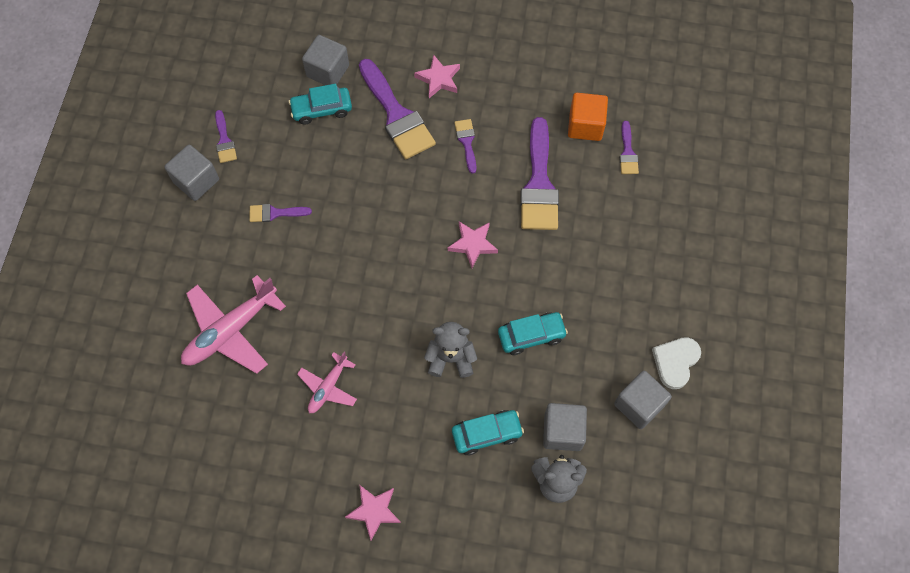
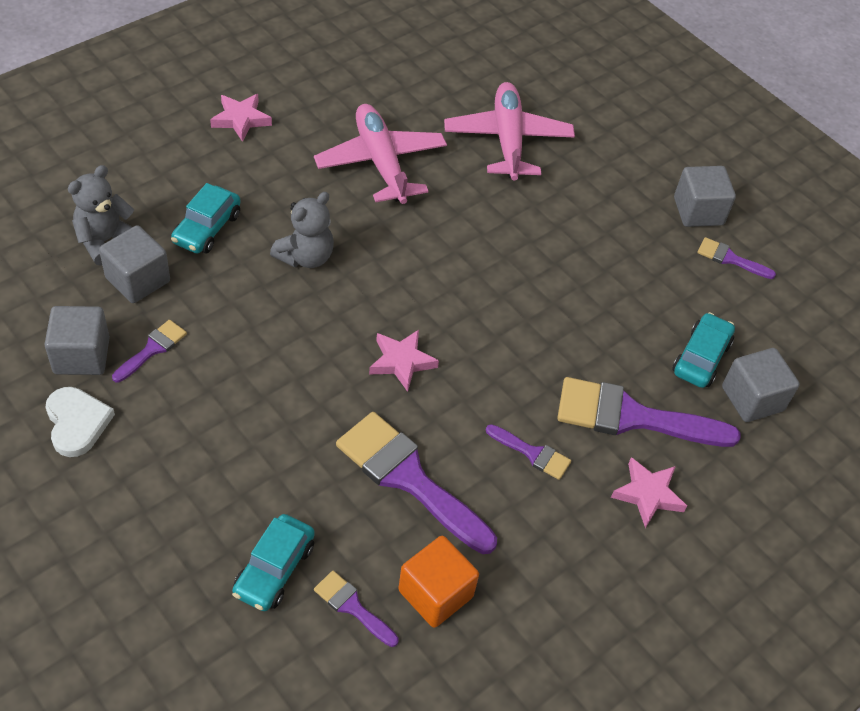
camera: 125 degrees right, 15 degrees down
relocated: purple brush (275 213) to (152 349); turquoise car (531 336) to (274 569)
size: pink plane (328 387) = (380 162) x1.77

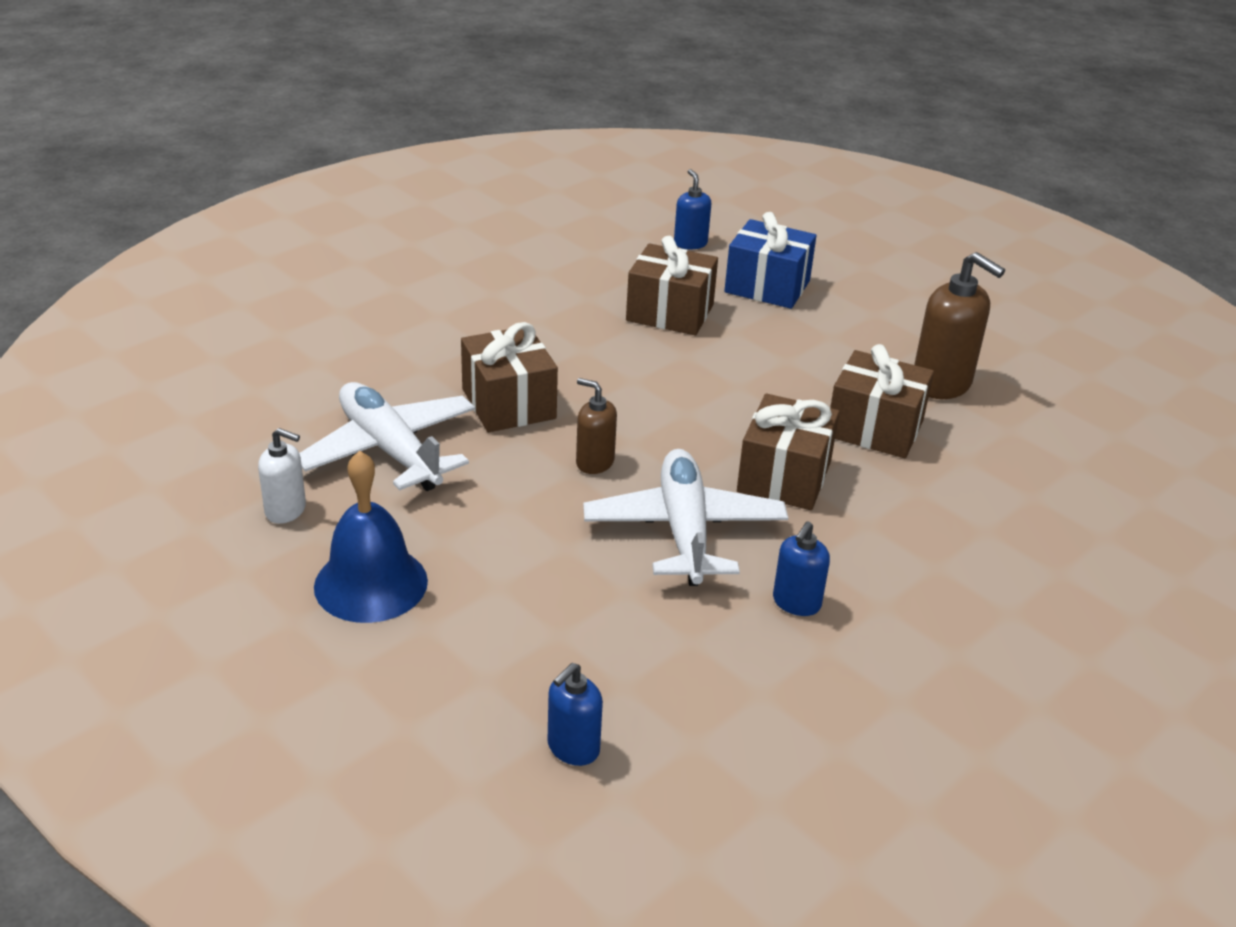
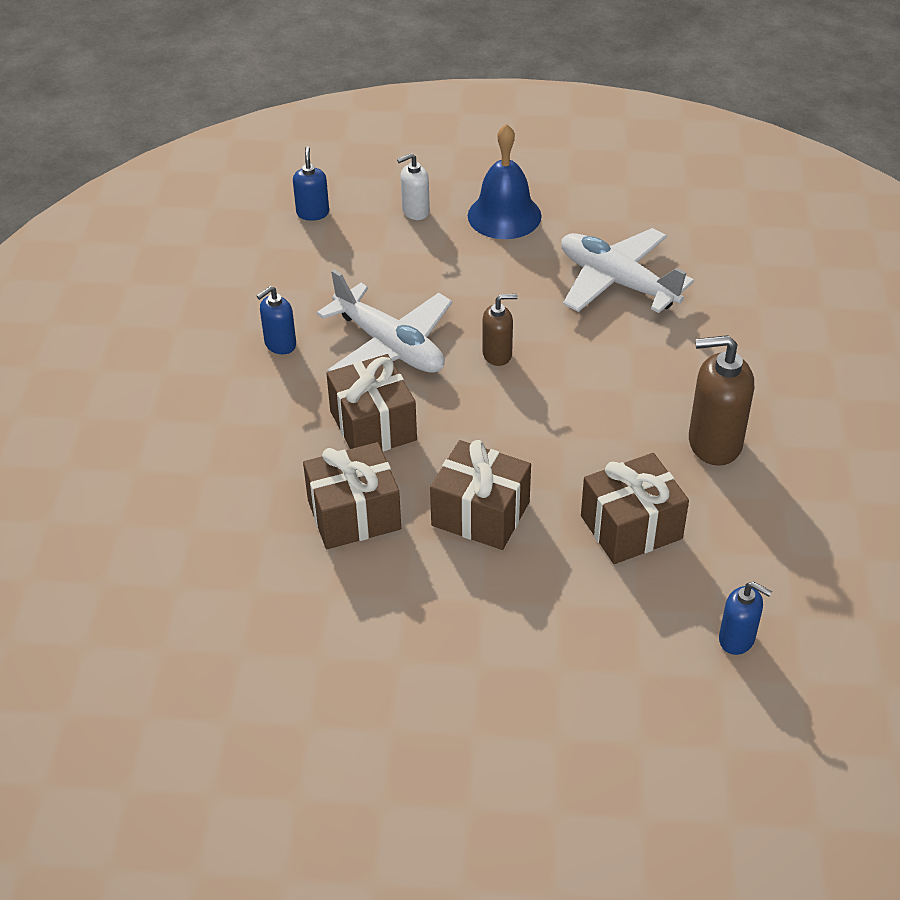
camera: 140 degrees right, 10 degrees up
missing: blue gift (767 286)
relocated: white soap dispenser (286 510) to (415 211); brown gift (508 404) to (480 514); brown soap dispenser (941 384) to (714 443)
spun: white plane (390 450) = (617 282) 150 degrees counterclockwise; blue soap dispenser (796 603) = (280 344) 120 degrees counterclockwise

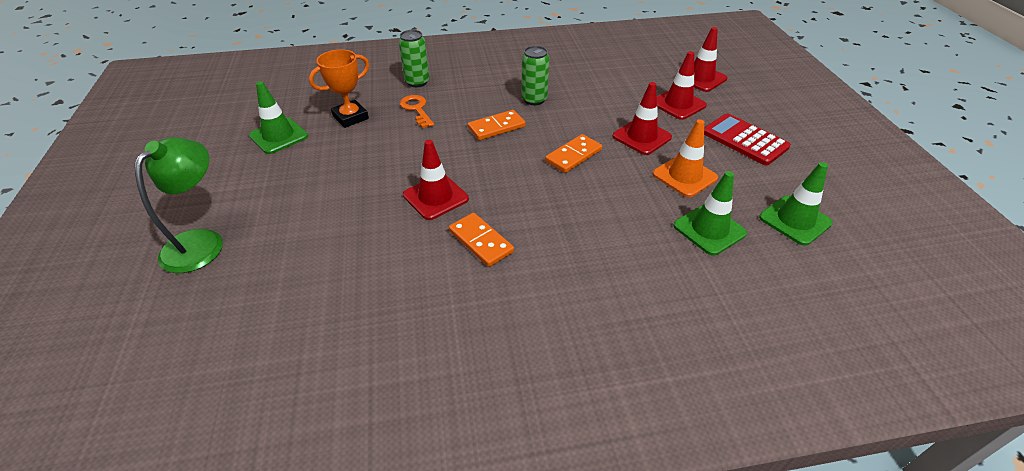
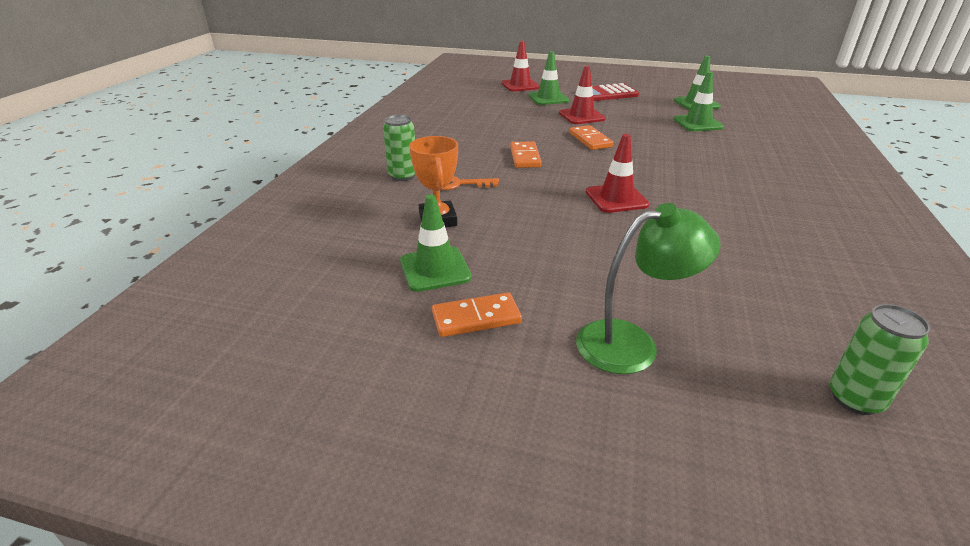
camera: 65 degrees left, 10 degrees down
missing: orange traffic cone (684 176)
relocated: orange domino (480 241) to (476 318); green can (534 99) to (855 399)
colour: red traffic cone (678 104) to green traffic cone (548 98)
spun: green lamp (201 242) = (632 343) 120 degrees clockwise

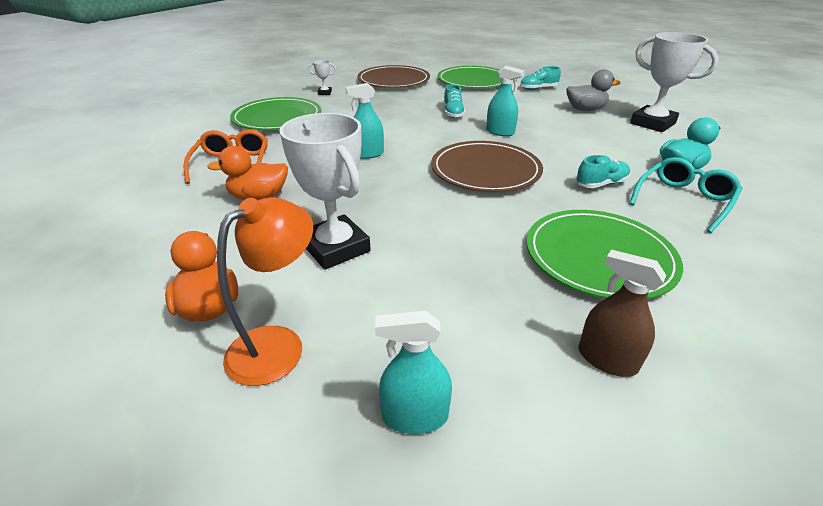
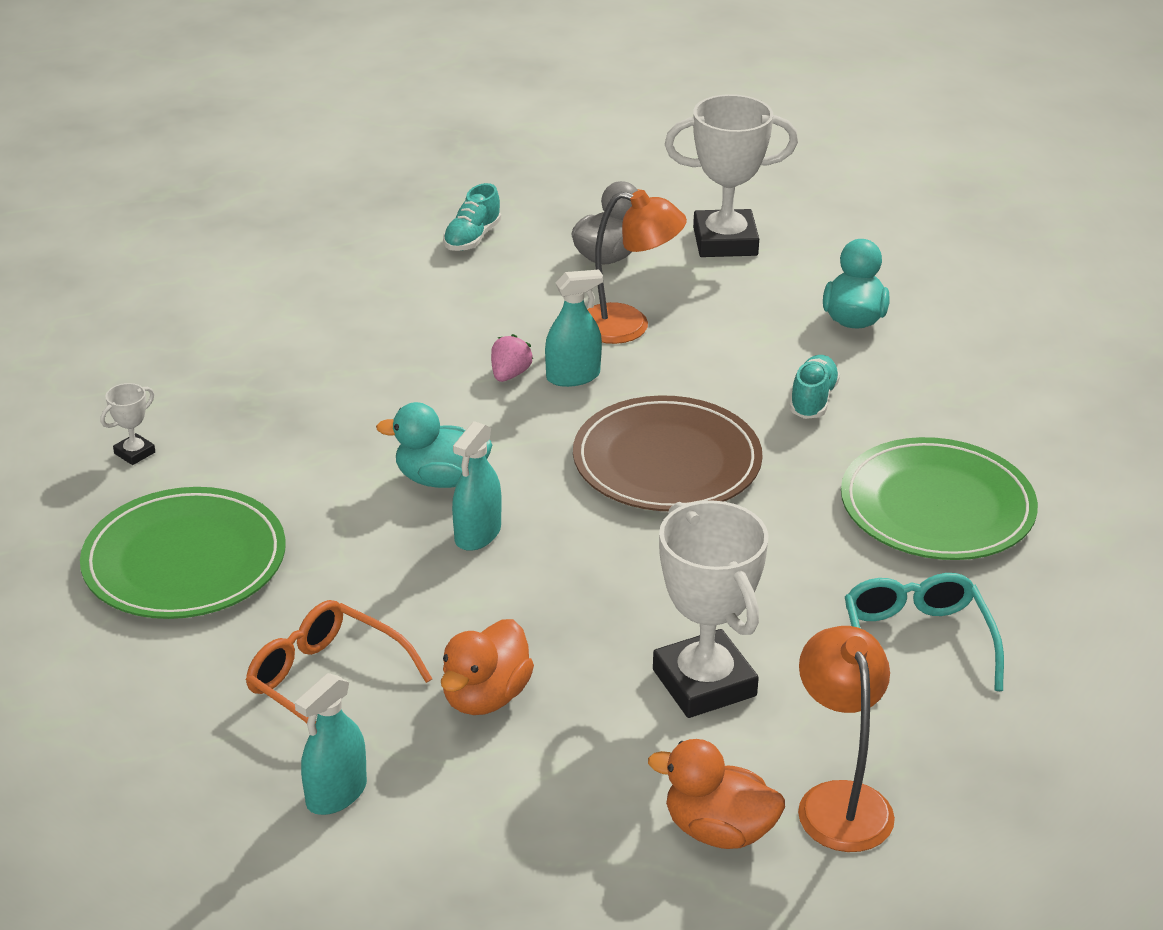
camera: 50 degrees left, 0 degrees up
missing: brown plate (393 80); green plate (473 81); turquoise shoe (453 113); brown spray bottle (607 359)
appeared: turquoise duck (441 479); pink strawberry (510 374); orange lamp (628 326)
relocated: turquoise spray bottle (415 416) to (336 794); turquoise glasses (683 200) to (917 643)
spun: white trophy (336 248) = (704 683) 60 degrees clockwise

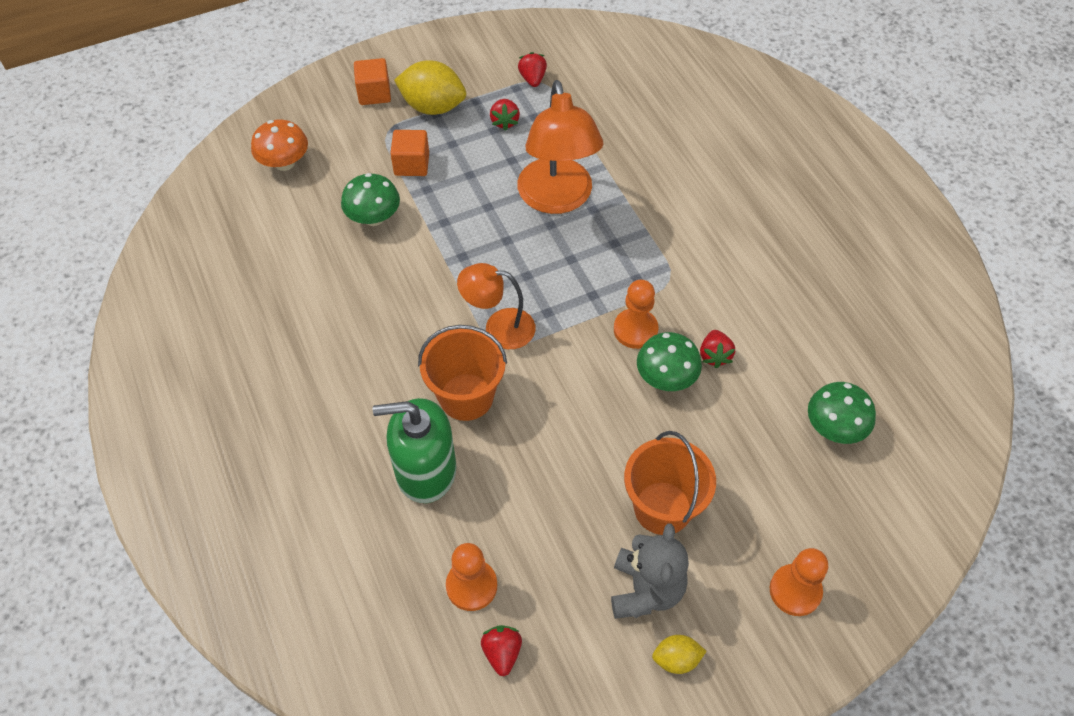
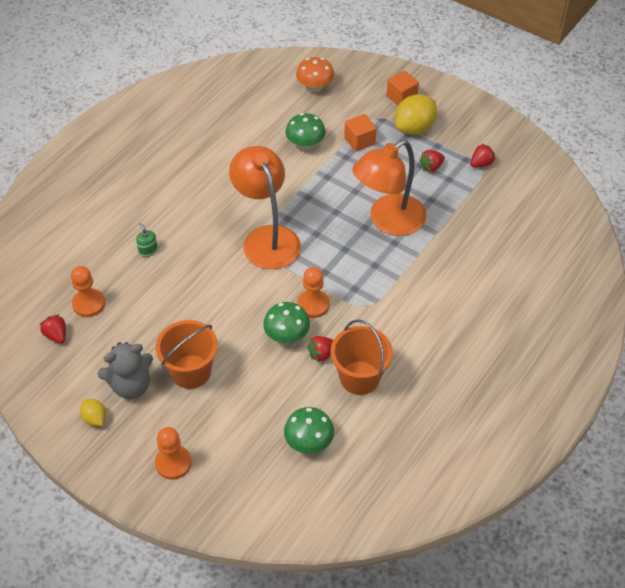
camera: 60 degrees right, 5 degrees down
relocated: orange bucket (466 397) to (359 377)
spun: yellow lemon (433 107) = (414 128) 60 degrees clockwise; red strawberry (502 653) = (56 335) 90 degrees counterclockwise
size: green soap dispenser (425 470) = (148 250) x0.41; orange lamp (499 328) = (267 238) x1.65

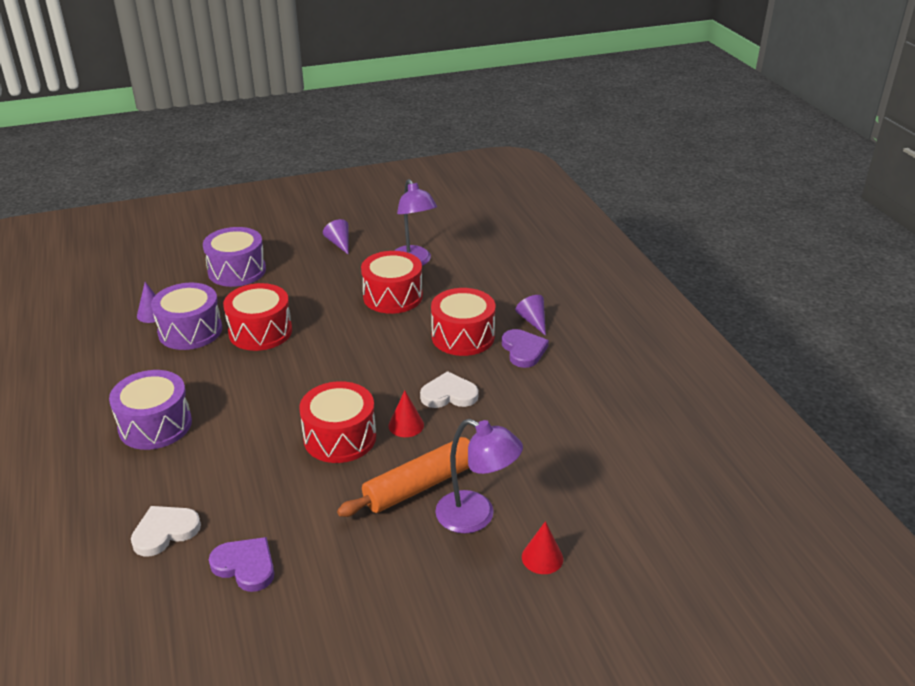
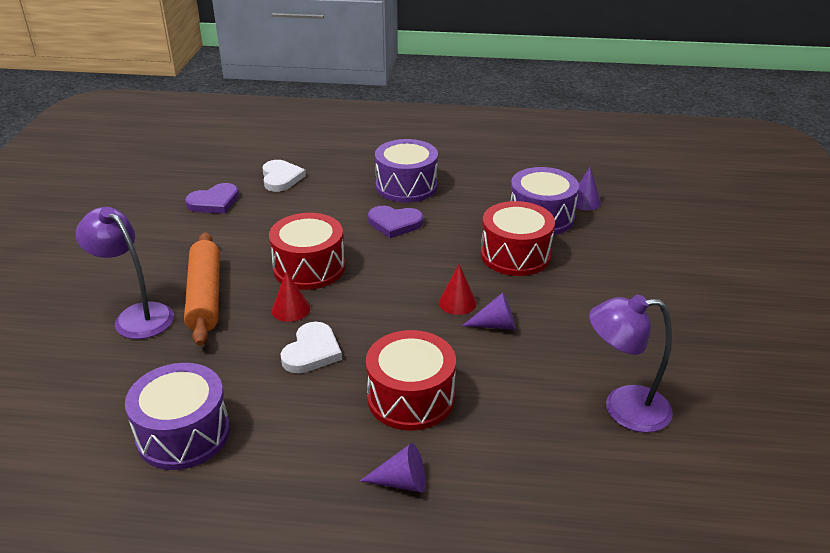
camera: 115 degrees right, 0 degrees up
missing: red drum (392 296)
relocated: purple drum (237 271) to (183 434); purple cone (339 243) to (495 325); purple heart (523 350) to (394 223); red cone (542 557) to (457 302)
spun: purple lamp (476 517) = (136 316) 75 degrees clockwise

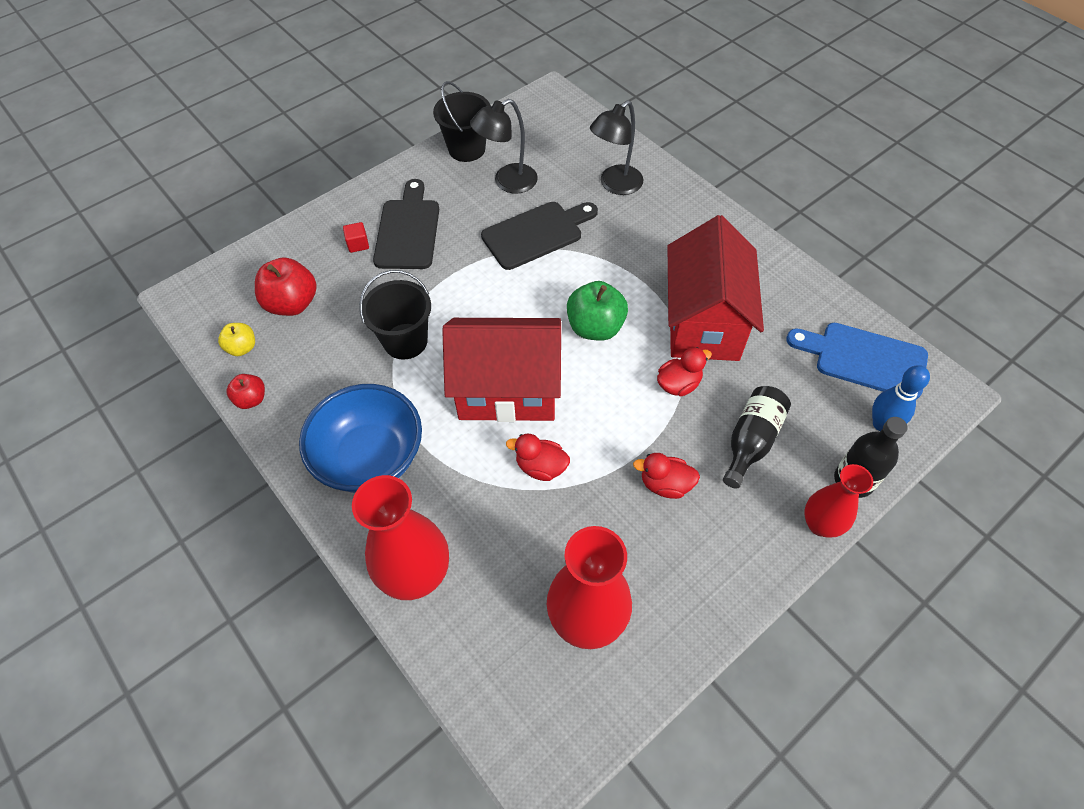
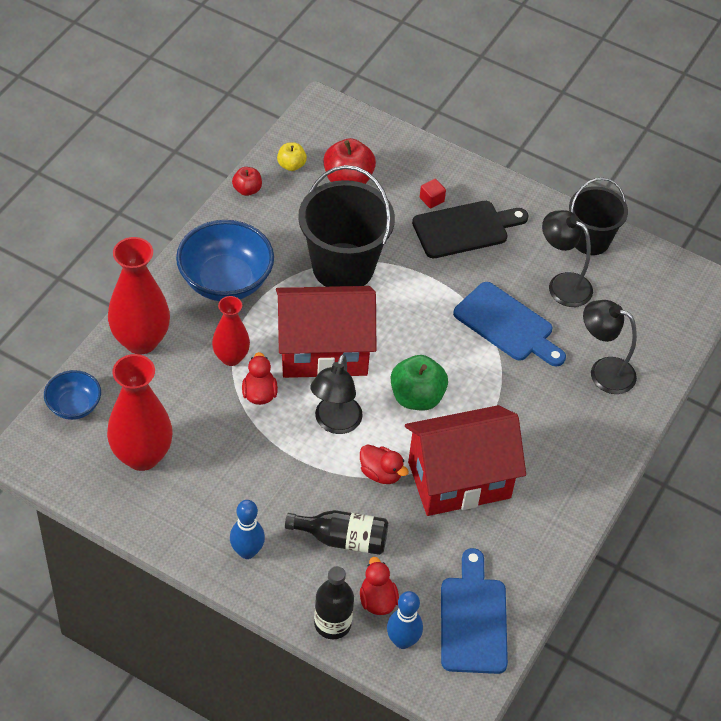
camera: 65 degrees right, 5 degrees down
appeared: blue bowl (74 406); blue bowling pin (247 551); black lamp (335 423)
relocated: red duck (665 484) to (377 600); red vase (820 524) to (231 357)
colour: black cutting board (536 234) to blue cutting board (507 325)
spun: red house (507 390) = (323 351) 75 degrees counterclockwise
size: black bucket (405 341) = (343 267) x1.57

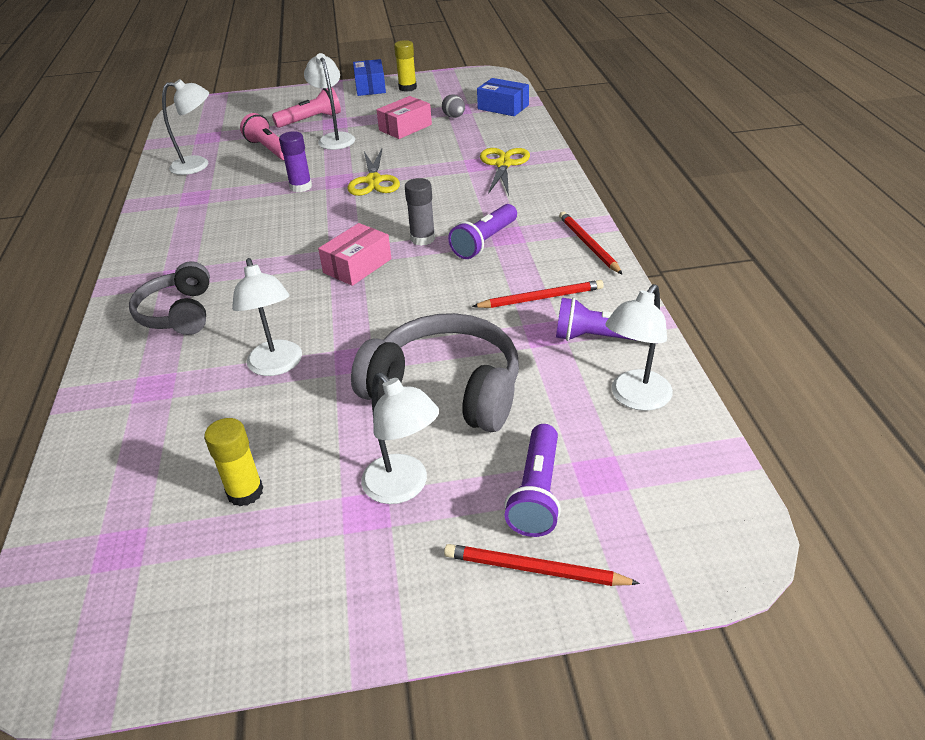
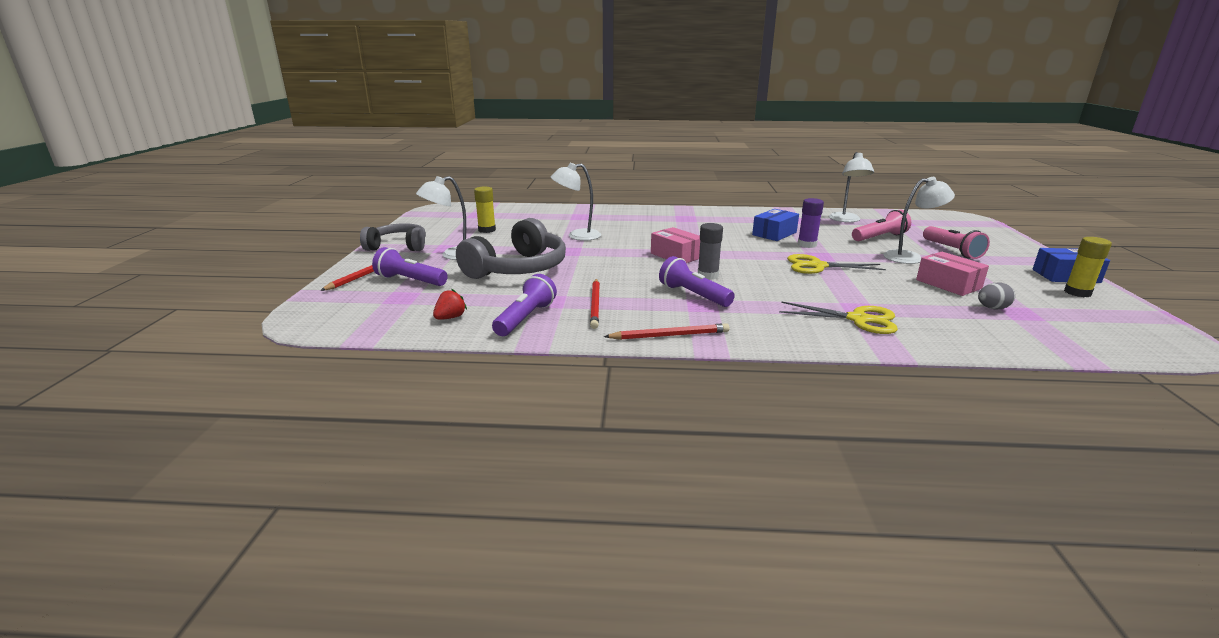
camera: 100 degrees right, 15 degrees down
relocated: grey headphones (179 313) to (398 246); blue box (503 107) to (774 234)
exchanged: white lamp (635 398) to red strawberry (450 318)

